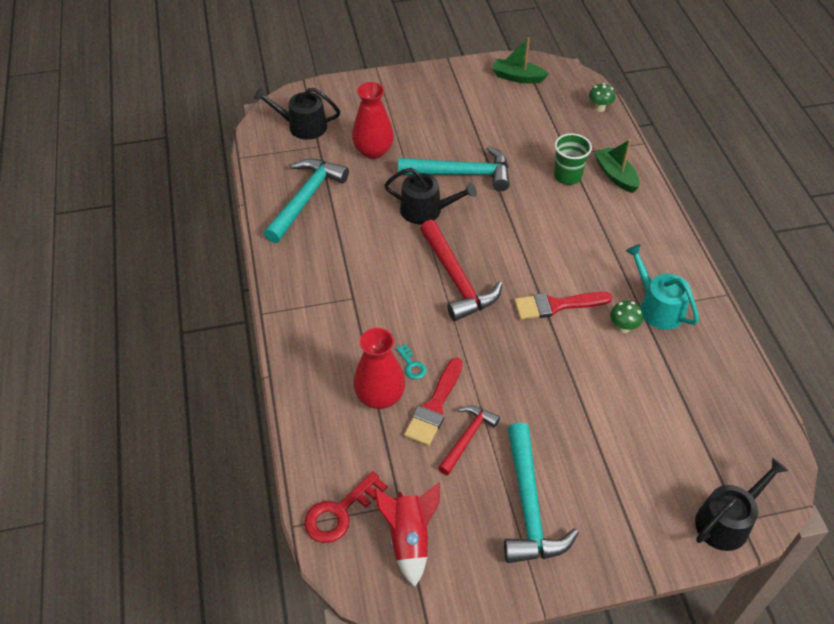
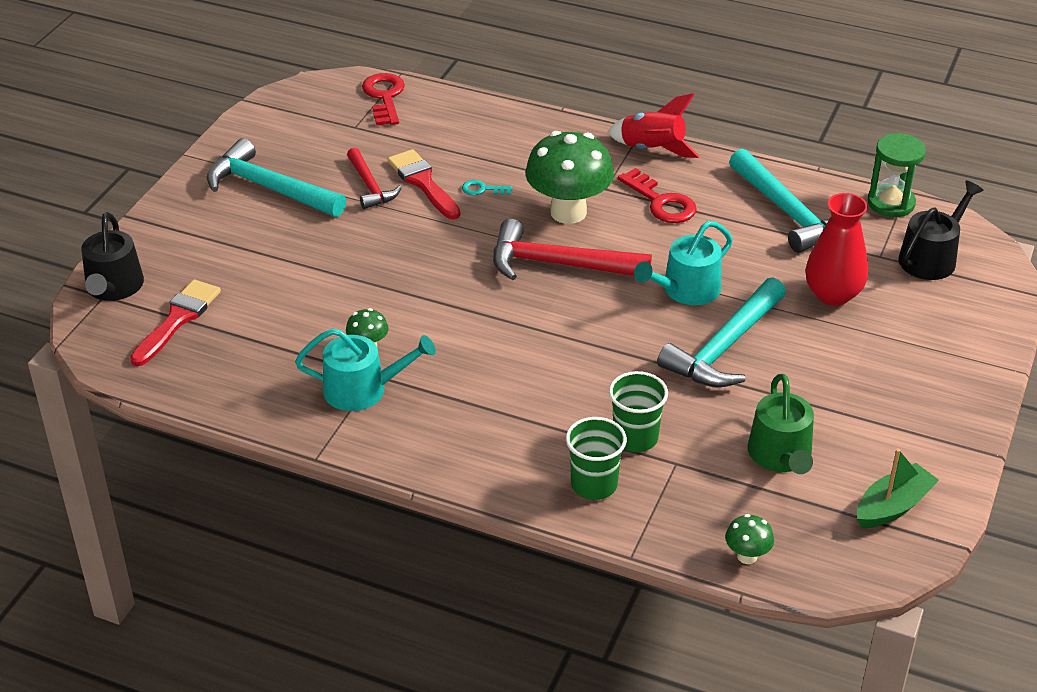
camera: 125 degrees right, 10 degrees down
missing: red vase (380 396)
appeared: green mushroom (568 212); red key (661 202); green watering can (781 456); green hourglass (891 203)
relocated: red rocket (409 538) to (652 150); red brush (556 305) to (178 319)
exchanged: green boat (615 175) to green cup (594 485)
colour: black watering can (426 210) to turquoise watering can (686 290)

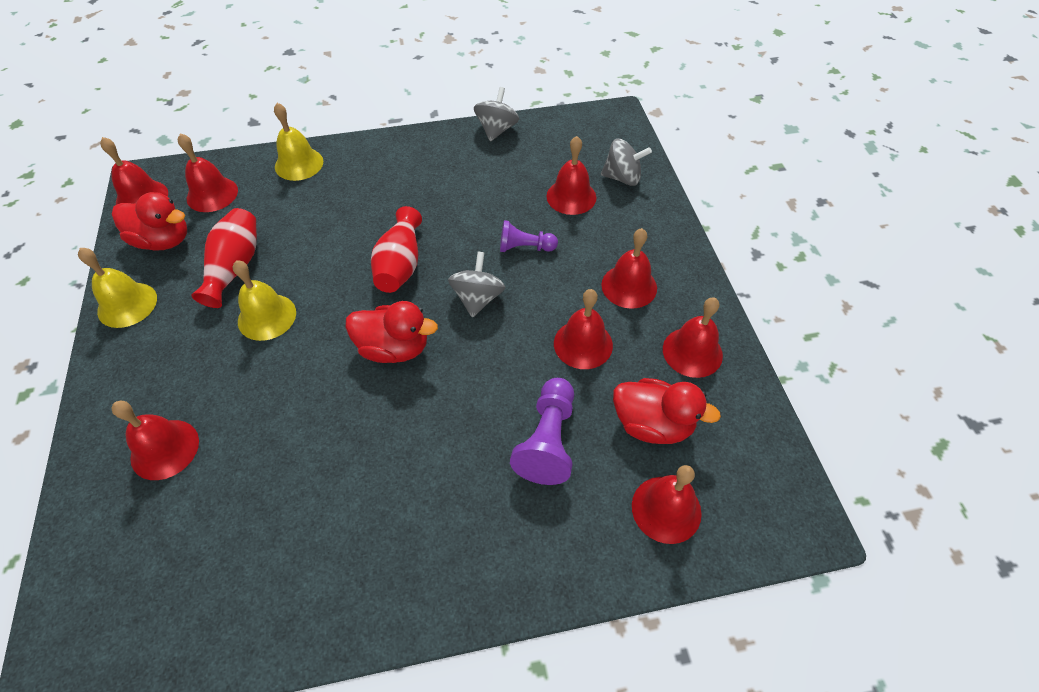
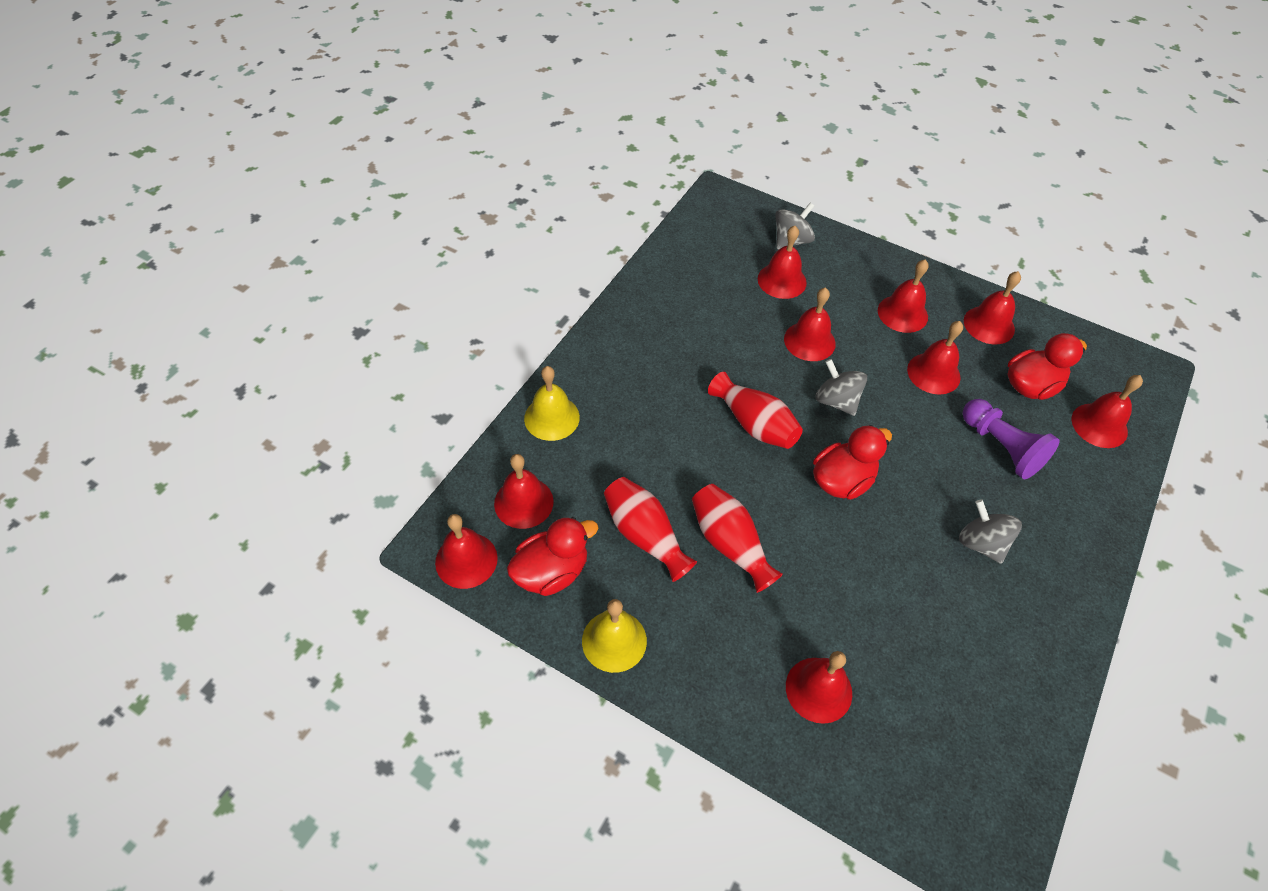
camera: 50 degrees left, 0 degrees up
relocated: grey spinning top (496 130) to (981 543)
exchanged: yellow bell (267 317) to red vase (730 544); purple pawn (525 247) to red bell (809 341)

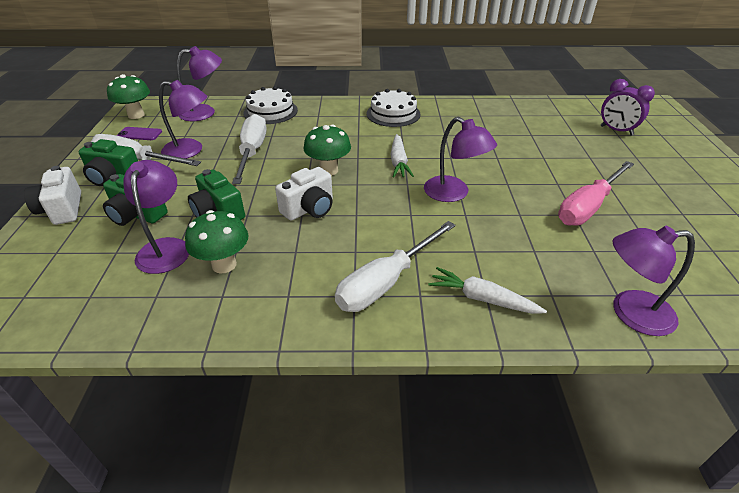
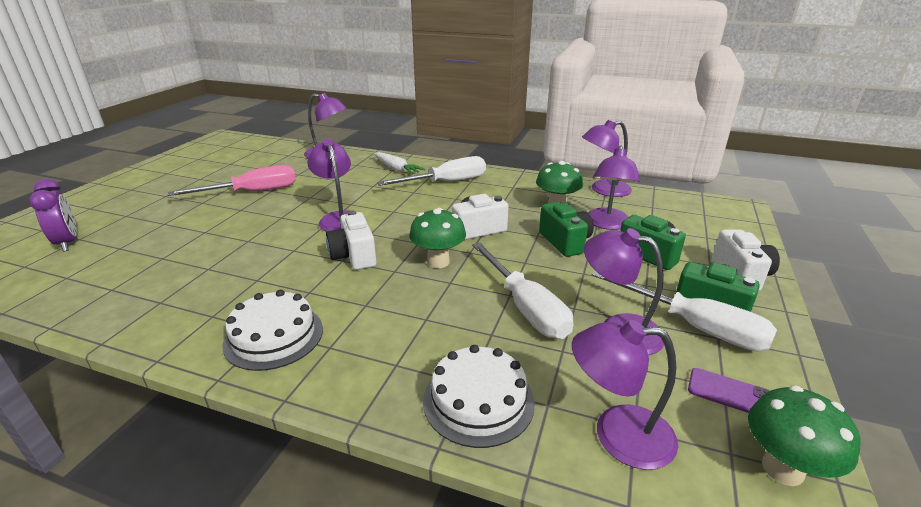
camera: 160 degrees left, 10 degrees down
appeared: purple lamp (603 190)
exchanged: white carrot (398 162) to white camera (354 256)
spun: white screwdriver (252 152) = (525 307) 45 degrees counterclockwise

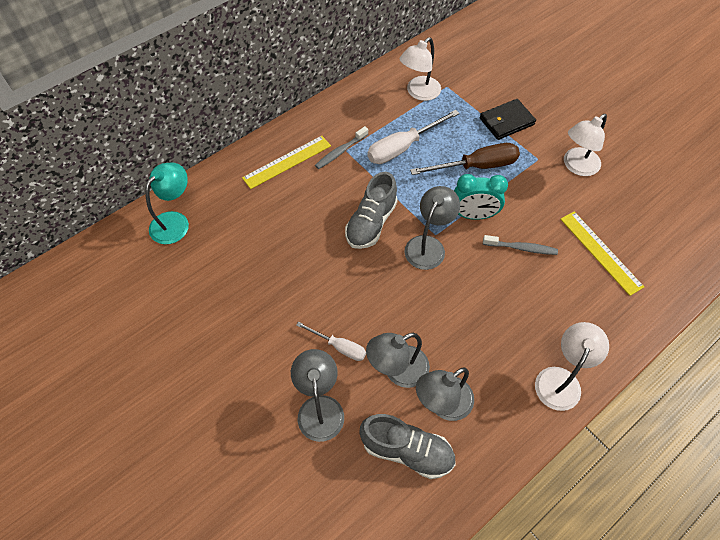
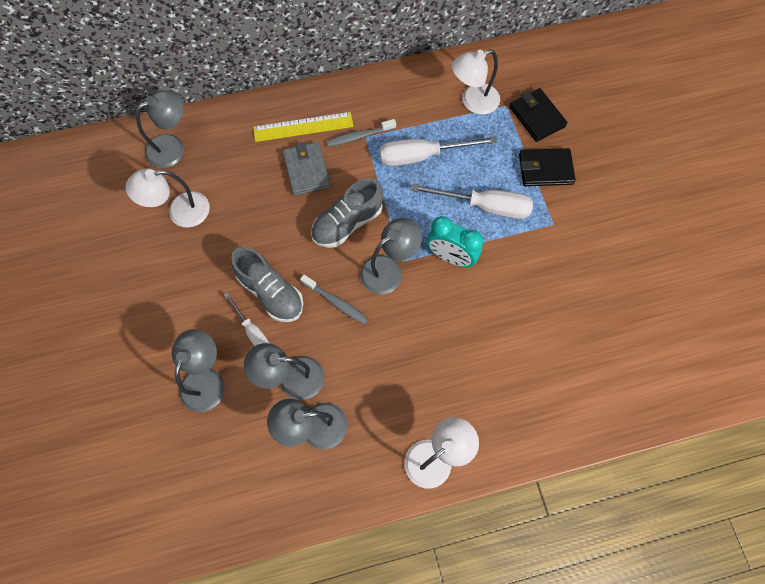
camera: 25 degrees right, 10 degrees up
missing: yellow ruler (600 252)
appeared: grey wallet (306 170); black wallet (536 117)
relocated: grey shoe (407 451) to (271 292); grey toothbrush (521 248) to (336 302); white lamp (576 166) to (180 212)
colour: turquoise lamp (175 221) to grey lamp (173 147); brown screwdriver (476 166) to white screwdriver (484 206)

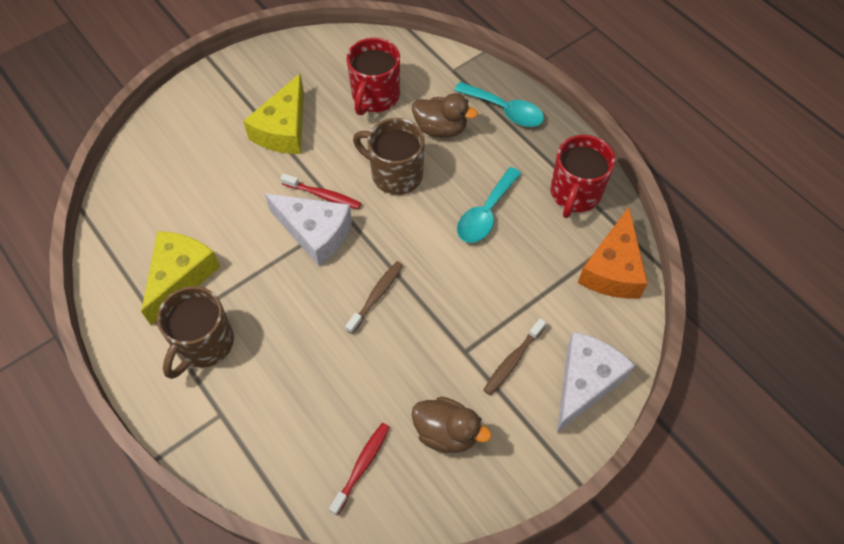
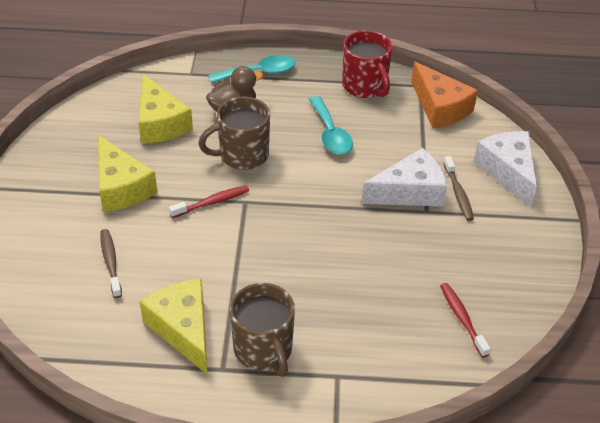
camera: 50 degrees left, 15 degrees down
missing: brown duck (446 432)
relocated: white cheese (315 233) to (410 192); brown toothbrush (376 296) to (111 262)
exchanged: red mug (375 97) to yellow cheese (160 123)

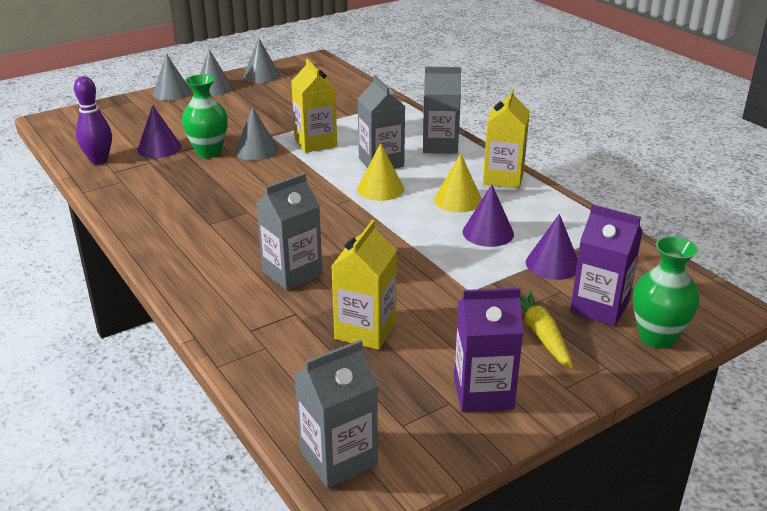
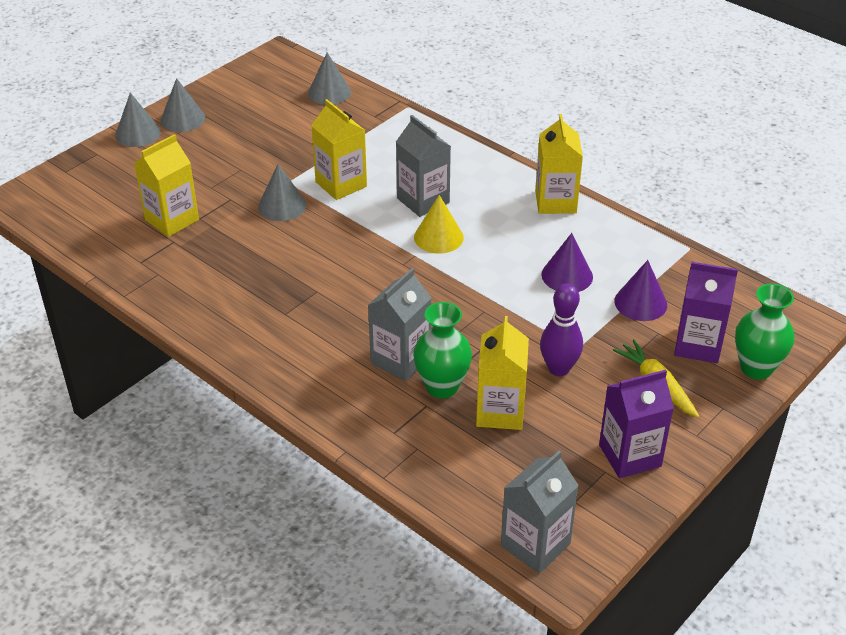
camera: 15 degrees left, 10 degrees up
missing: grey carton (440 145); yellow cone (458 200)
relocated: purple bowling pin (99 160) to (559 368); green vase (208 152) to (442 387); grey cone (261 76) to (329 92)
exchanged: purple cone (159 148) to yellow carton (172 220)

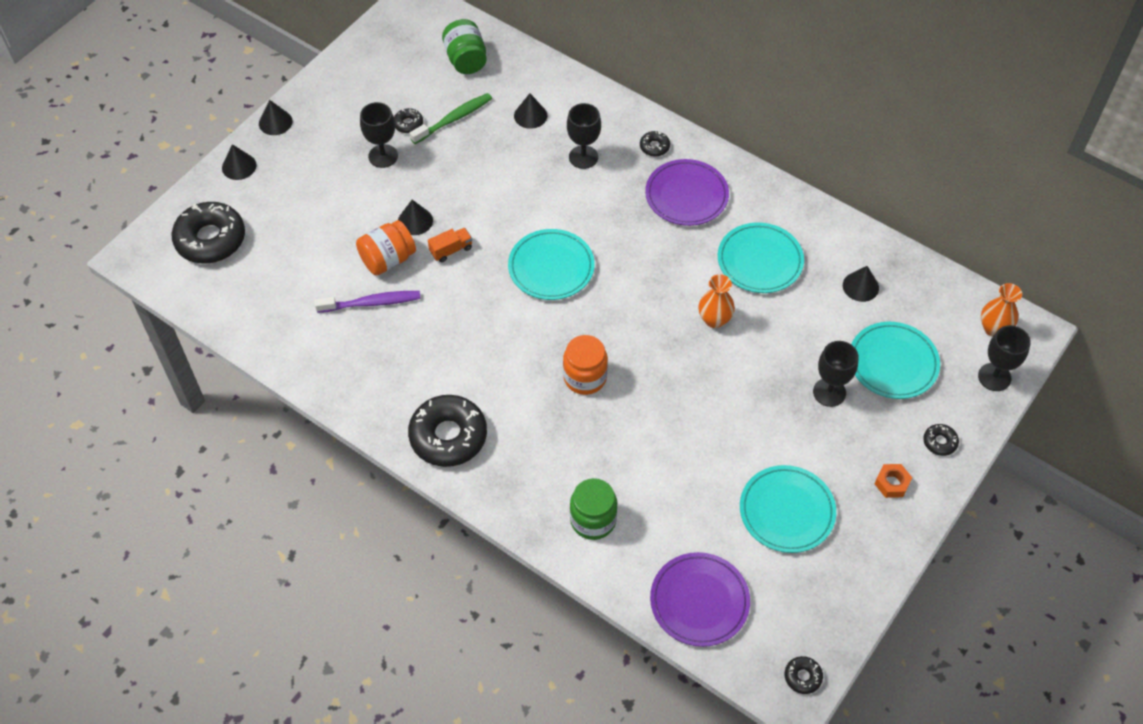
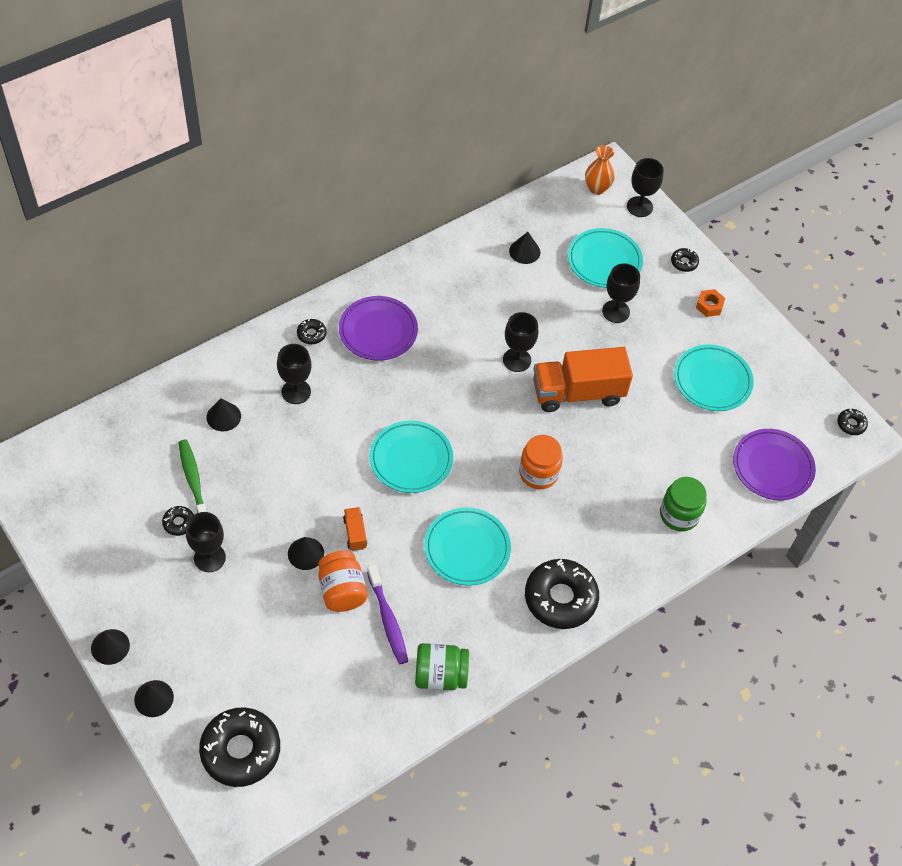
camera: 75 degrees left, 0 degrees up
appeared: orange truck (577 392)
relocated: green jar (466 60) to (440 675); turquoise plate (760 261) to (467 548)
exchanged: orange vase (714 320) to black goblet (517 360)
spun: purple toothbrush (371 303) = (388 619) 150 degrees clockwise

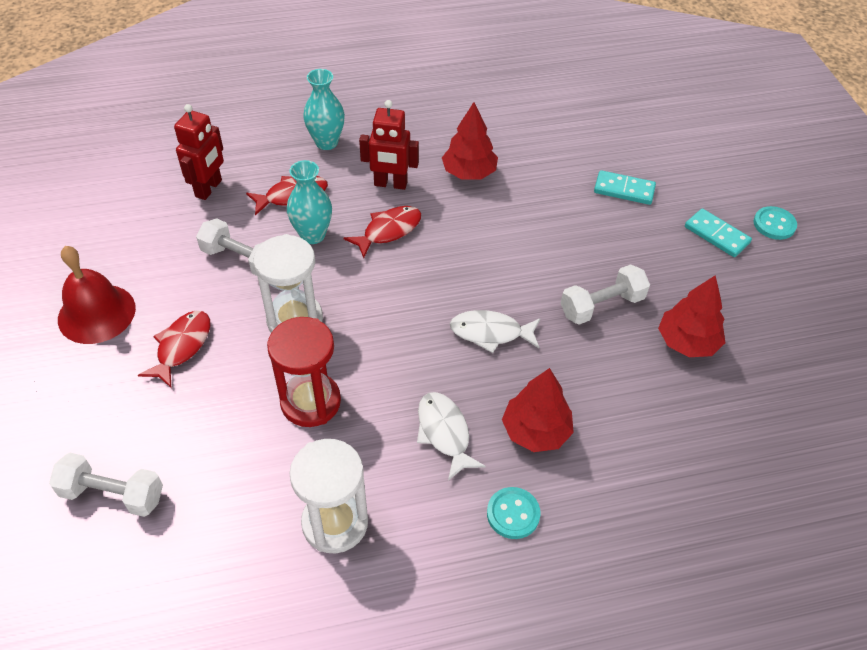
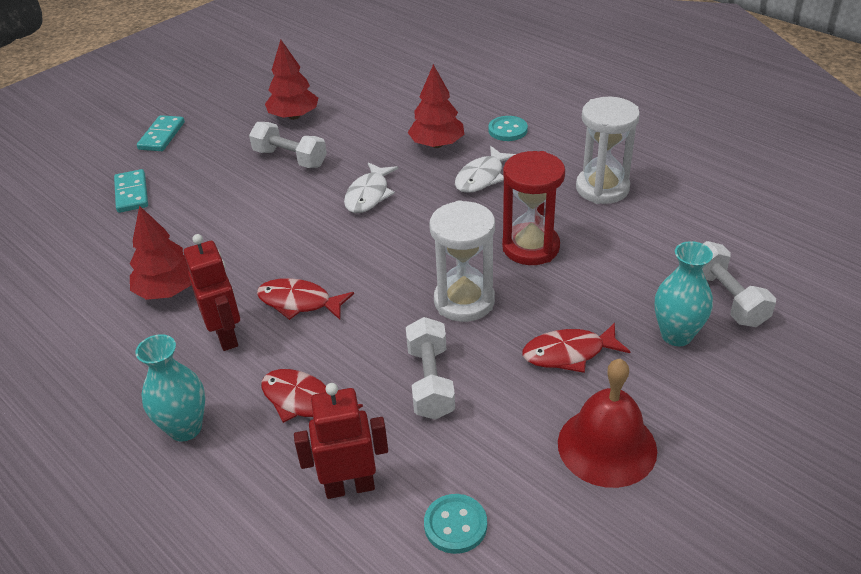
camera: 120 degrees left, 10 degrees down
relocated: turquoise vase (313 235) to (676 335); turquoise button (774 224) to (455 525)
spun: white fish (490 333) = (369 195) 45 degrees clockwise

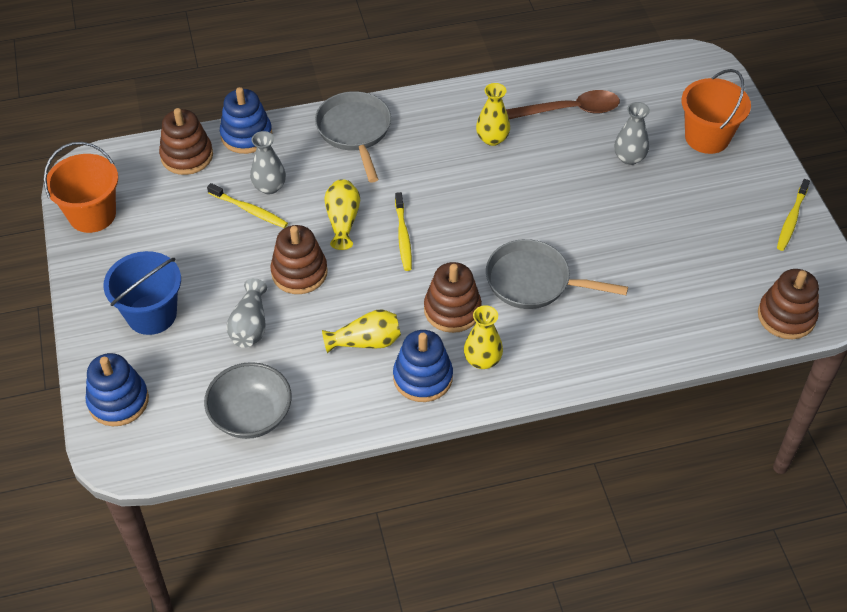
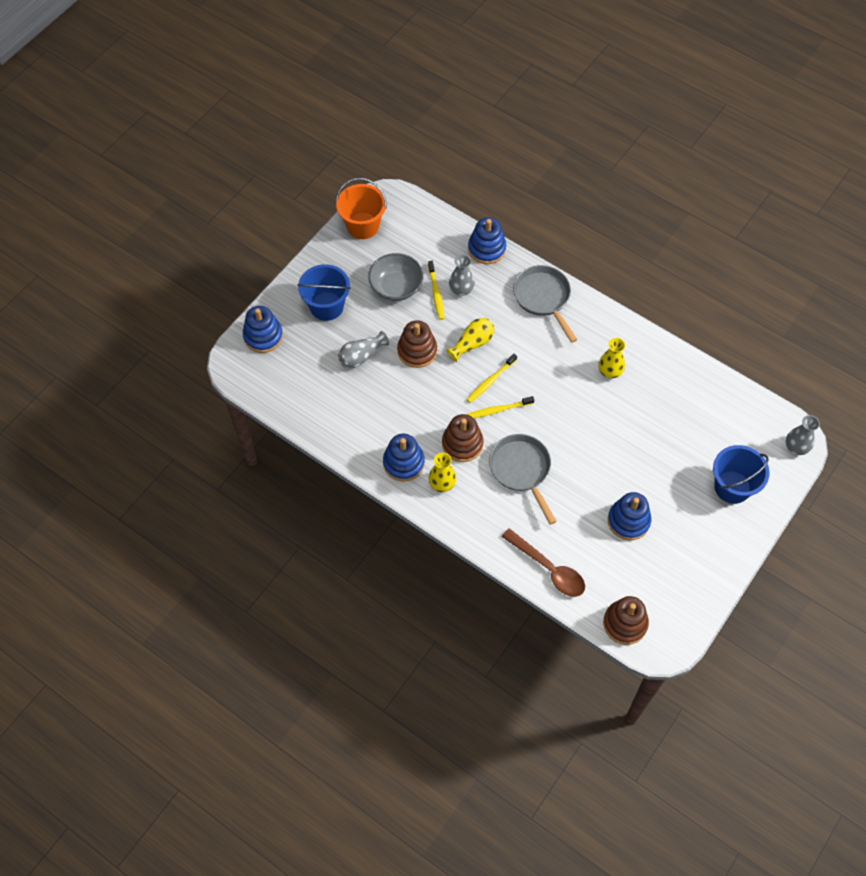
camera: 50 degrees right, 10 degrees up
missing: brown stacking toy (187 156); yellow vase (366 342)
appeared: blue stacking toy (628 521)
relocated: grey bowl (251 415) to (396 287); brown spoon (570 110) to (549 569); grey vase (629 158) to (796 447); yellow toothbrush (791 219) to (497 410)
colour: orange bucket (707 137) to blue bucket (732 487)
spun: grey pan (355 132) = (543 298) 60 degrees counterclockwise

